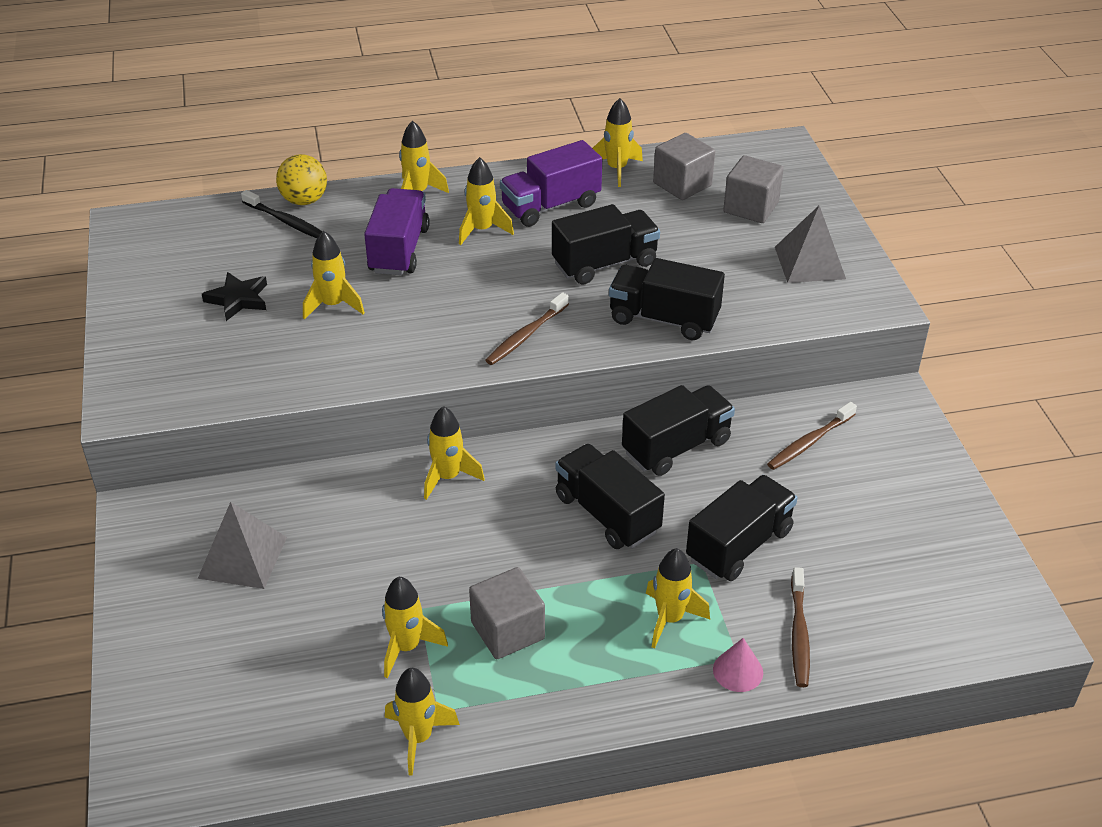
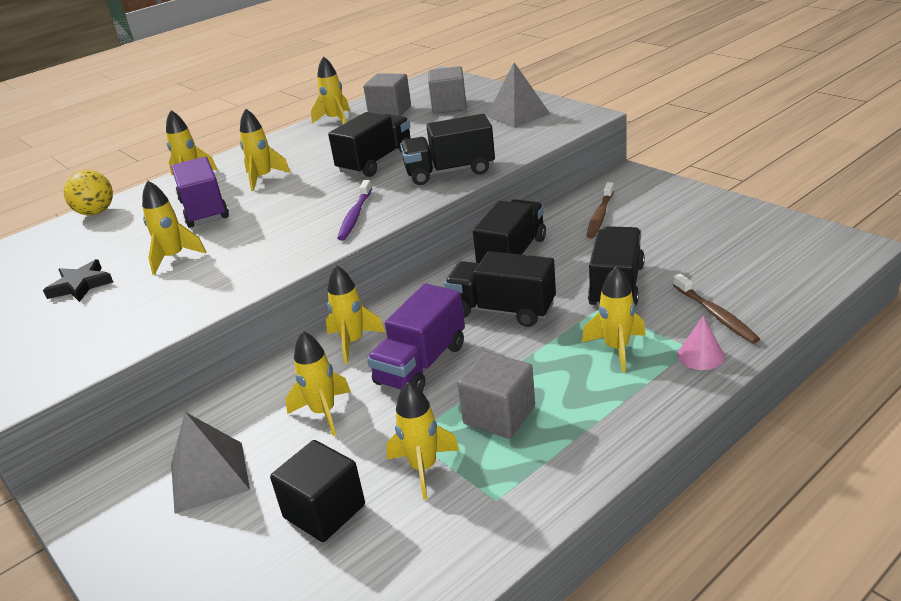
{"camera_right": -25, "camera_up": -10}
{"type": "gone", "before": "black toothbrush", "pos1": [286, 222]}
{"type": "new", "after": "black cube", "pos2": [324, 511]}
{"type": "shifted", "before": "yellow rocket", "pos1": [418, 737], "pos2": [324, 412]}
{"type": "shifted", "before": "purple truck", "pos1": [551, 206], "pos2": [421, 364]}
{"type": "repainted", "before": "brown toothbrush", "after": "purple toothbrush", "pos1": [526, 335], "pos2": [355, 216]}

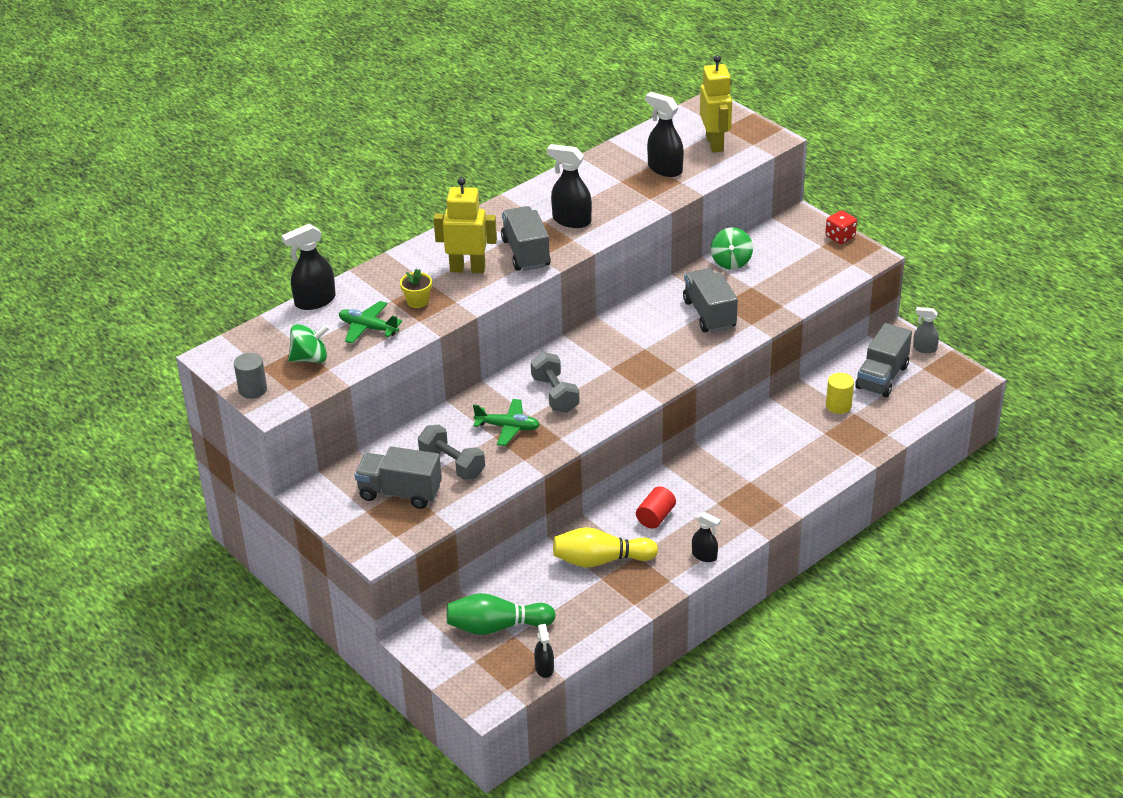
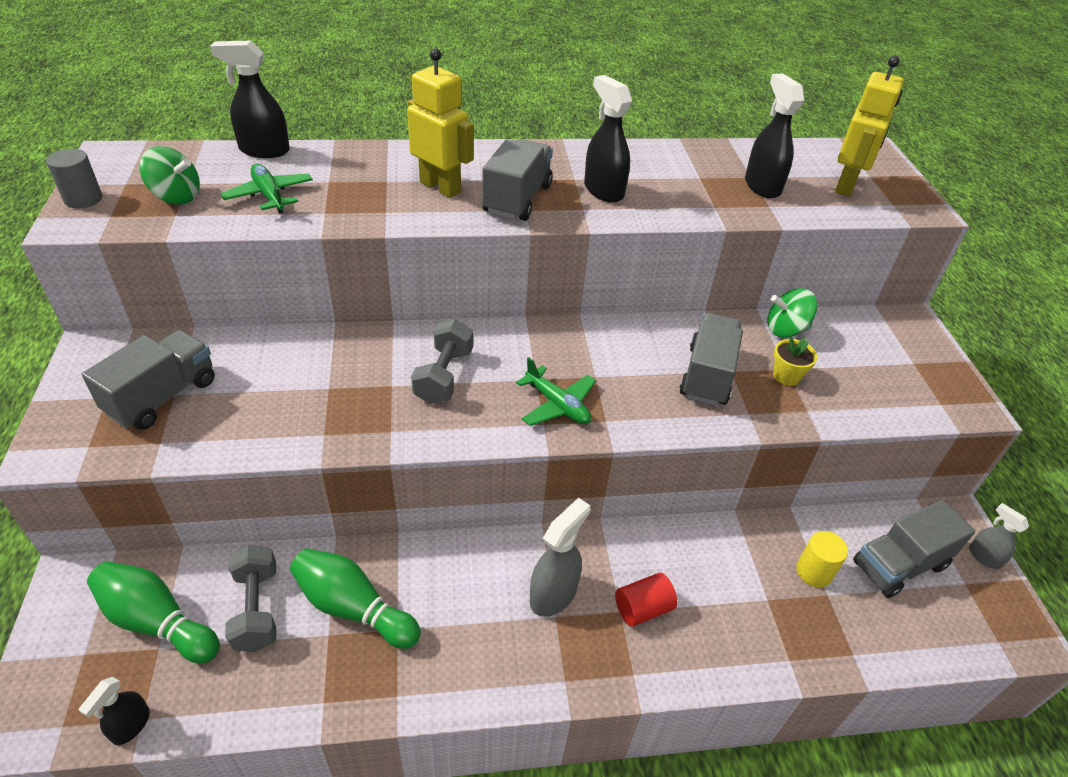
{"camera_right": 30, "camera_up": 5}
{"type": "gone", "before": "black spray bottle", "pos1": [704, 556]}
{"type": "gone", "before": "red dice", "pos1": [840, 237]}
{"type": "new", "after": "grey spray bottle", "pos2": [553, 594]}
{"type": "shifted", "before": "yellow flower pot", "pos1": [417, 301], "pos2": [786, 376]}
{"type": "shifted", "before": "grey dumbbell", "pos1": [452, 464], "pos2": [256, 609]}
{"type": "shifted", "before": "green plane", "pos1": [508, 427], "pos2": [557, 405]}
{"type": "shifted", "before": "red cylinder", "pos1": [655, 517], "pos2": [642, 608]}
{"type": "repainted", "before": "yellow bowling pin", "after": "green bowling pin", "pos1": [600, 560], "pos2": [353, 608]}
{"type": "rotated", "before": "grey truck", "pos1": [400, 493], "pos2": [162, 396], "turn": 75}
{"type": "rotated", "before": "green spinning top", "pos1": [731, 262], "pos2": [785, 329], "turn": 45}

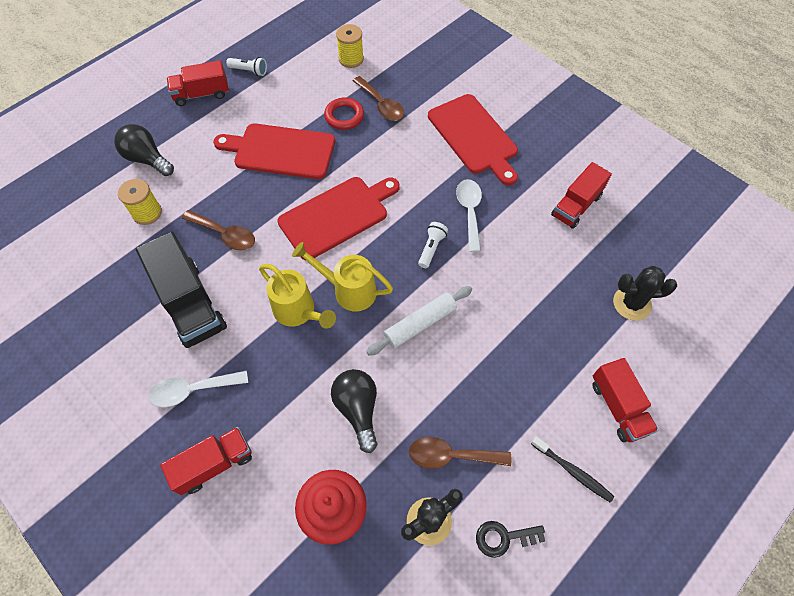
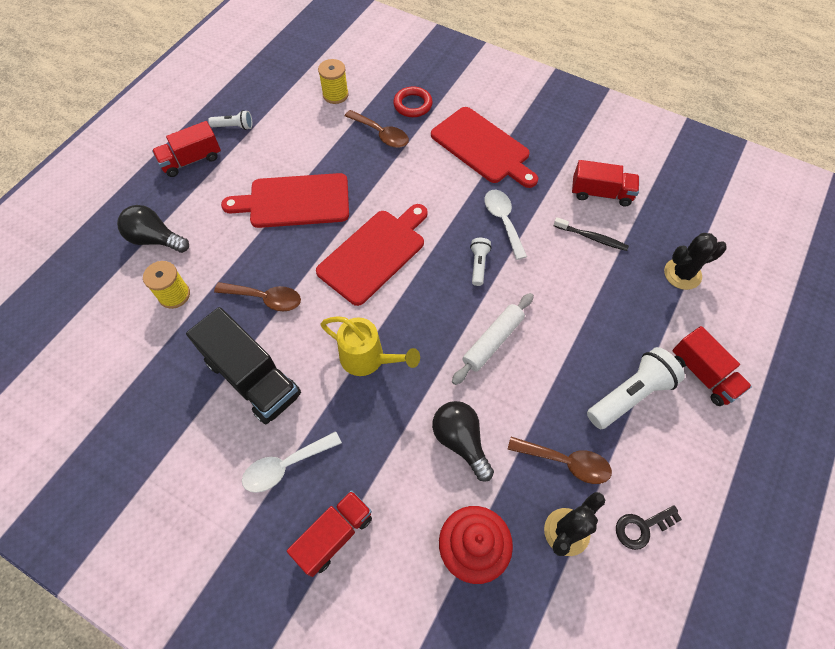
{"camera_right": -15, "camera_up": 0}
{"type": "gone", "before": "yellow watering can", "pos1": [349, 290]}
{"type": "new", "after": "white flashlight", "pos2": [630, 395]}
{"type": "shifted", "before": "red ring", "pos1": [344, 116], "pos2": [413, 105]}
{"type": "shifted", "before": "black toothbrush", "pos1": [573, 471], "pos2": [592, 237]}
{"type": "rotated", "before": "brown spoon", "pos1": [451, 455], "pos2": [566, 462], "turn": -150}
{"type": "rotated", "before": "red truck", "pos1": [576, 206], "pos2": [601, 193], "turn": -105}

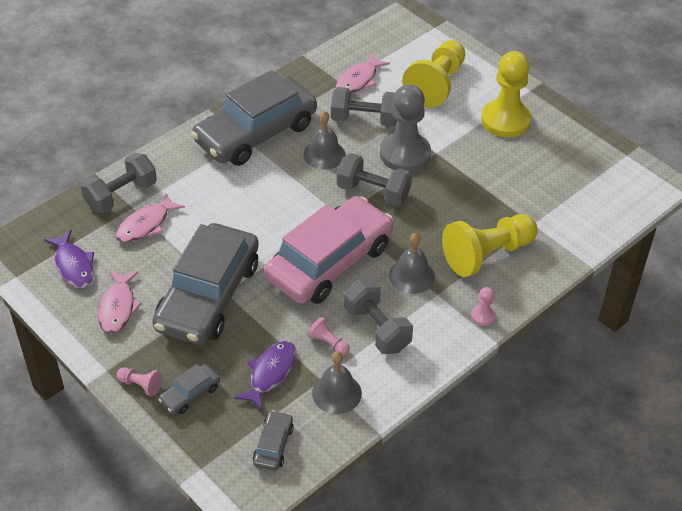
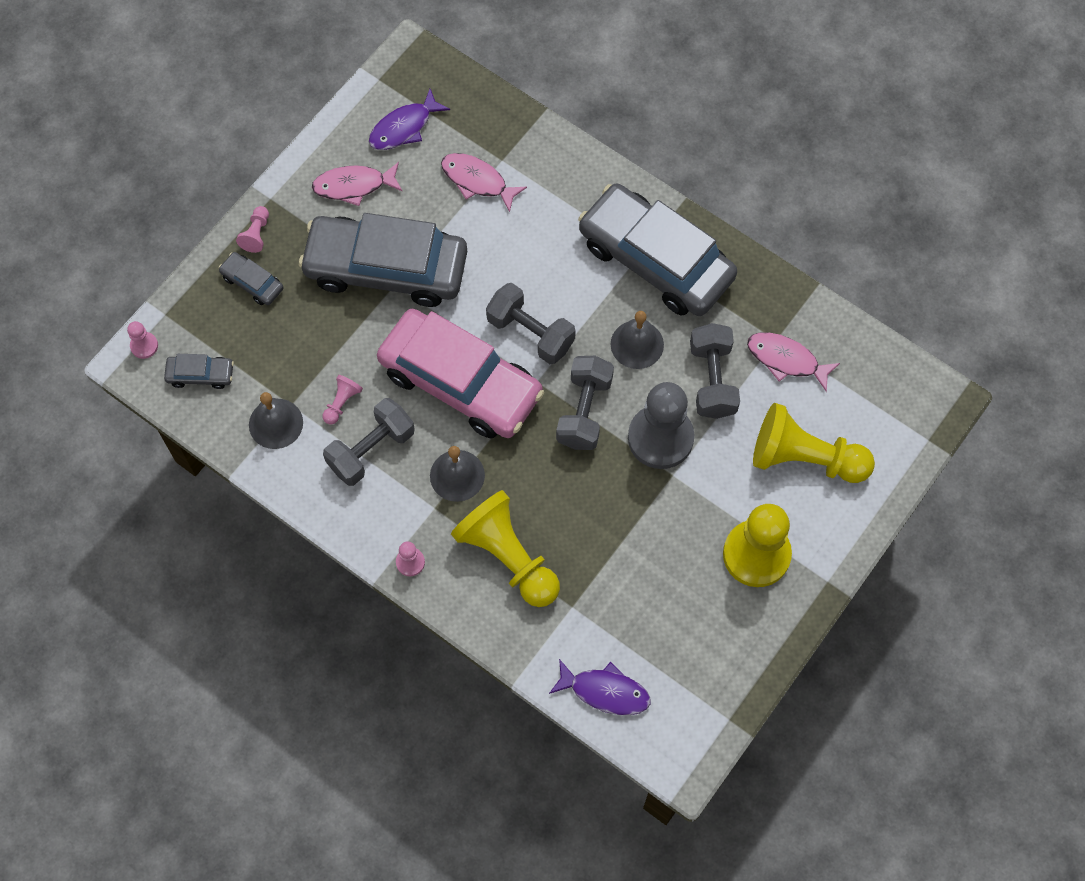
{"camera_right": 80, "camera_up": 20}
{"type": "new", "after": "pink pawn", "pos2": [144, 346]}
{"type": "shifted", "before": "grey dumbbell", "pos1": [121, 195], "pos2": [530, 333]}
{"type": "shifted", "before": "purple fish", "pos1": [270, 373], "pos2": [605, 691]}

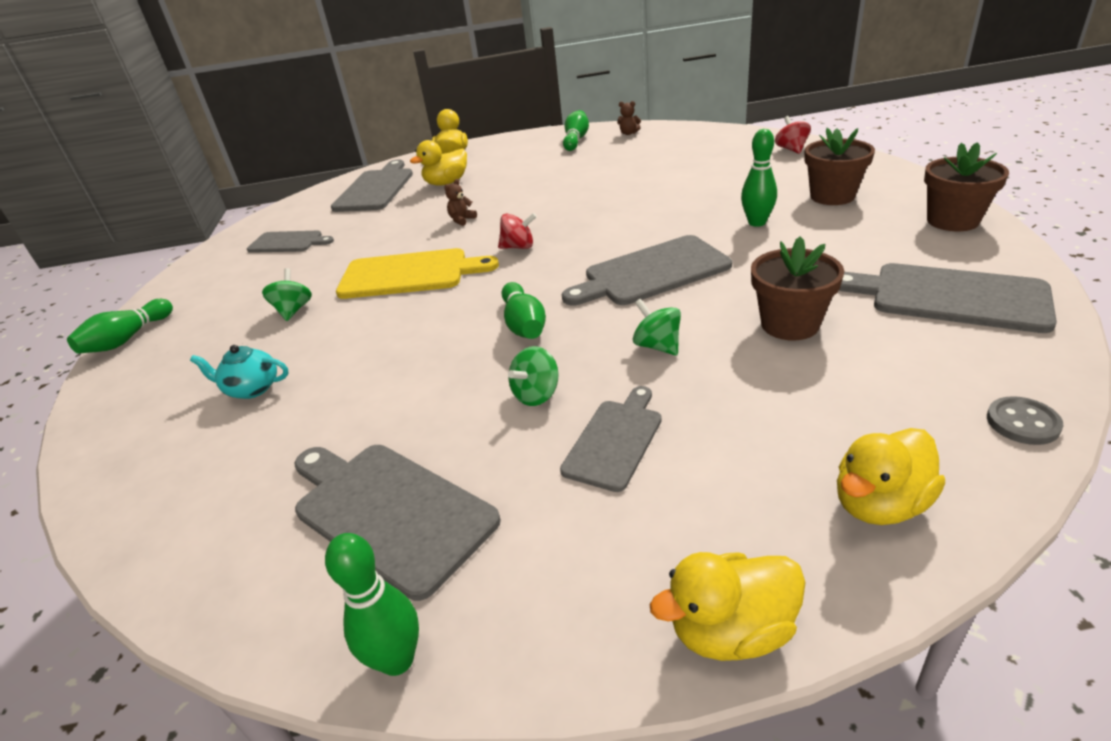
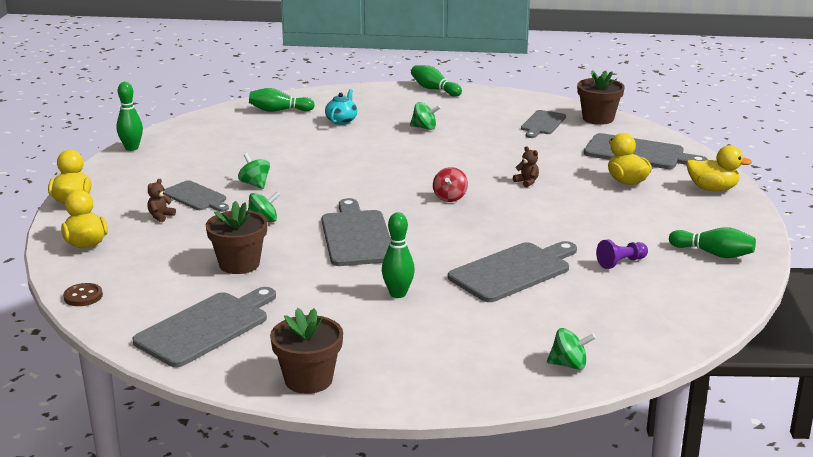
{"camera_right": 100, "camera_up": -10}
{"type": "gone", "before": "yellow cutting board", "pos1": [409, 274]}
{"type": "new", "after": "purple pawn", "pos2": [621, 262]}
{"type": "shifted", "before": "grey cutting board", "pos1": [389, 511], "pos2": [513, 271]}
{"type": "shifted", "before": "green bowling pin", "pos1": [524, 325], "pos2": [279, 110]}
{"type": "shifted", "before": "brown teddy bear", "pos1": [628, 133], "pos2": [160, 216]}
{"type": "shifted", "before": "brown flower pot", "pos1": [832, 196], "pos2": [598, 118]}
{"type": "repainted", "before": "red spinning top", "after": "green spinning top", "pos1": [791, 149], "pos2": [569, 365]}
{"type": "repainted", "before": "grey button", "after": "brown button", "pos1": [1022, 423], "pos2": [83, 296]}

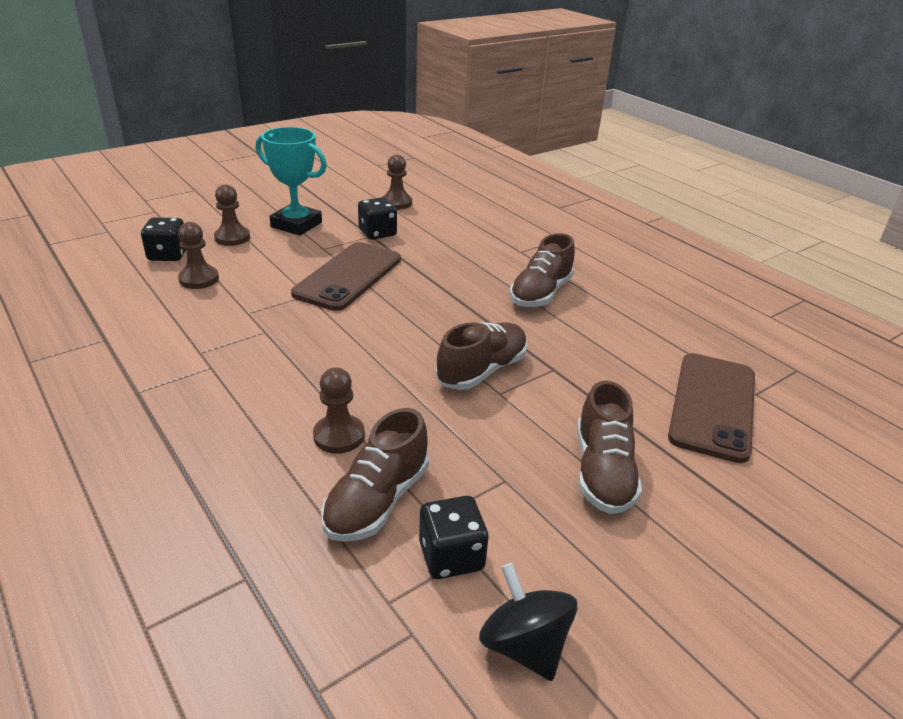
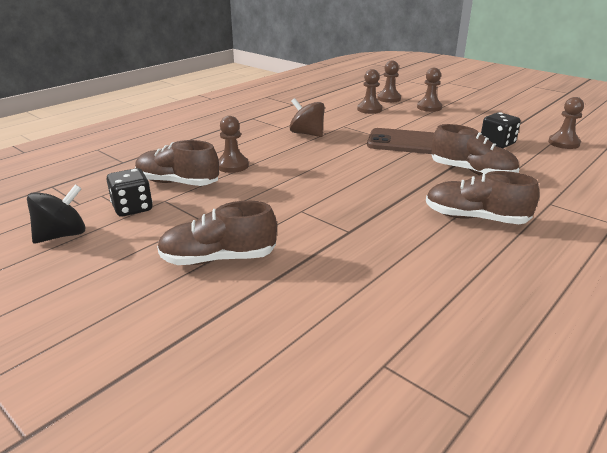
{"camera_right": 80, "camera_up": -5}
{"type": "gone", "before": "turquoise trophy", "pos1": [296, 225]}
{"type": "gone", "before": "brown phone", "pos1": [712, 406]}
{"type": "new", "after": "brown spinning top", "pos2": [307, 134]}
{"type": "shifted", "before": "brown shoe", "pos1": [482, 371], "pos2": [471, 172]}
{"type": "swapped", "before": "black dice", "after": "brown pawn", "pos1": [168, 255], "pos2": [388, 99]}

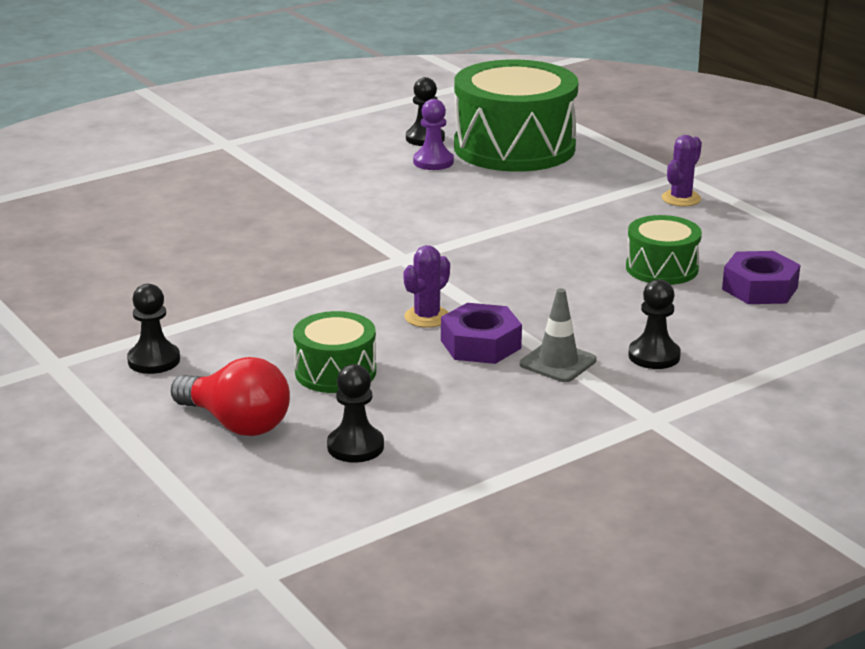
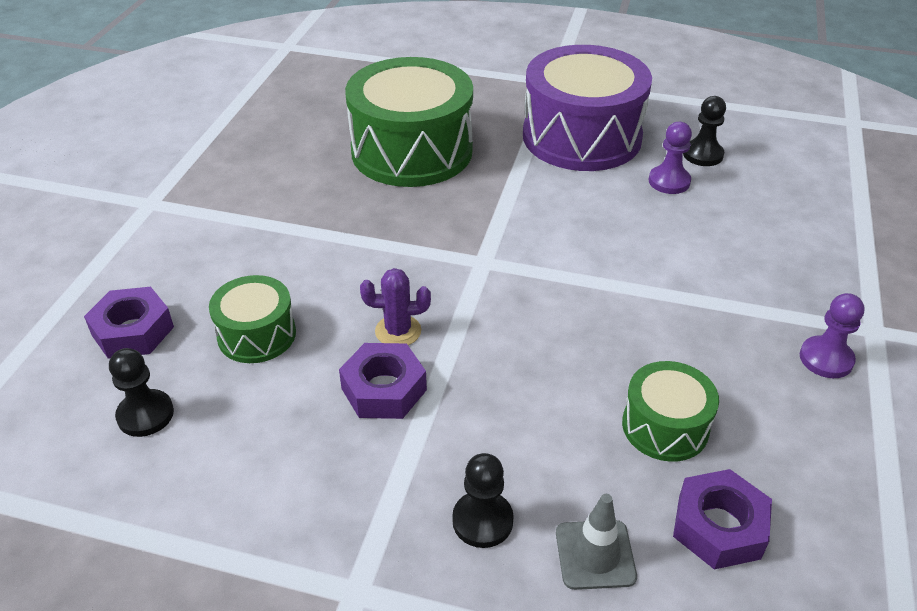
{"camera_right": 50, "camera_up": 15}
{"type": "gone", "before": "black pawn", "pos1": [154, 360]}
{"type": "new", "after": "purple drum", "pos2": [581, 137]}
{"type": "shifted", "before": "green drum", "pos1": [514, 147], "pos2": [412, 151]}
{"type": "shifted", "before": "grey traffic cone", "pos1": [558, 362], "pos2": [595, 555]}
{"type": "swapped", "before": "red light bulb", "after": "purple nut", "pos1": [236, 423], "pos2": [133, 331]}
{"type": "swapped", "before": "purple cactus", "after": "purple pawn", "pos1": [681, 198], "pos2": [826, 359]}

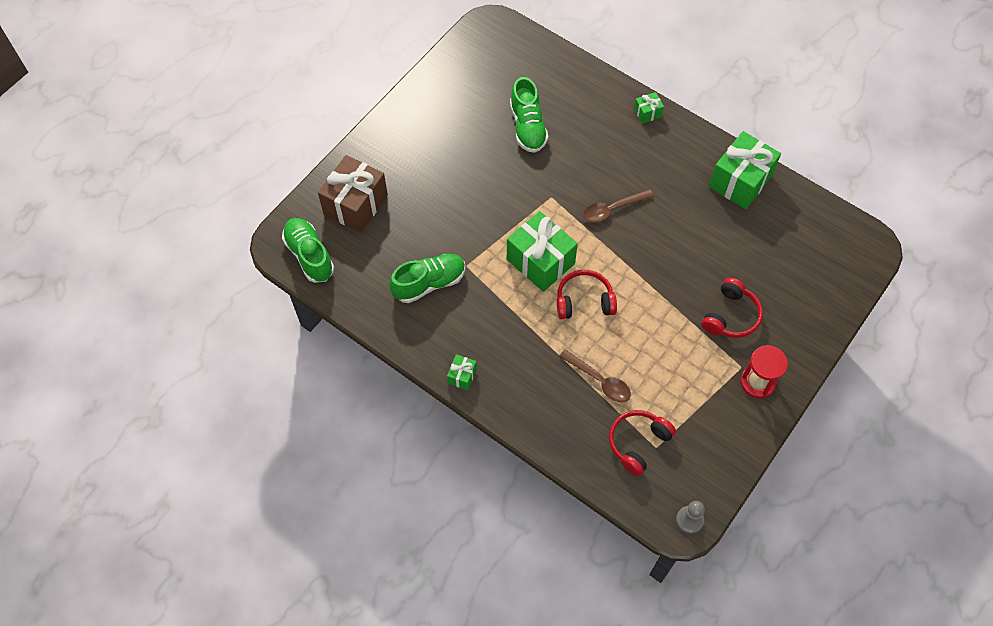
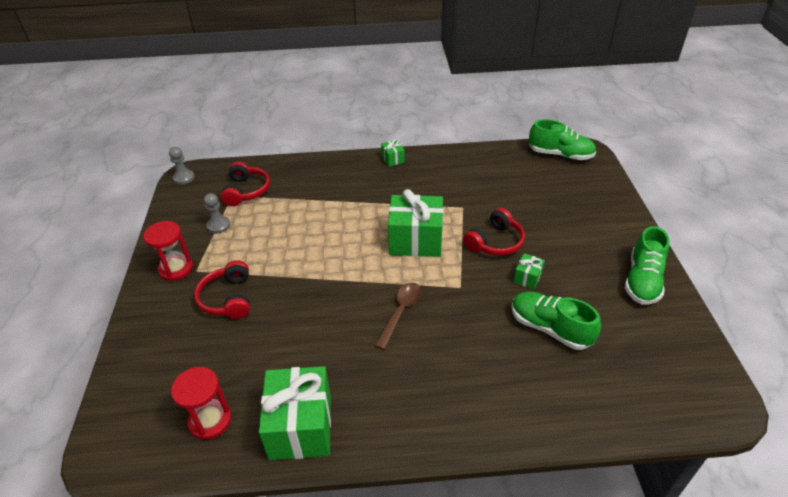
{"camera_right": 140, "camera_up": -20}
{"type": "gone", "before": "brown gift", "pos1": [355, 204]}
{"type": "gone", "before": "brown spoon", "pos1": [599, 380]}
{"type": "new", "after": "red hourglass", "pos2": [210, 420]}
{"type": "new", "after": "grey pawn", "pos2": [218, 225]}
{"type": "shifted", "before": "green shoe", "pos1": [429, 283], "pos2": [642, 280]}
{"type": "shifted", "before": "red headphones", "pos1": [584, 301], "pos2": [495, 242]}
{"type": "shifted", "before": "green gift", "pos1": [647, 113], "pos2": [527, 278]}

